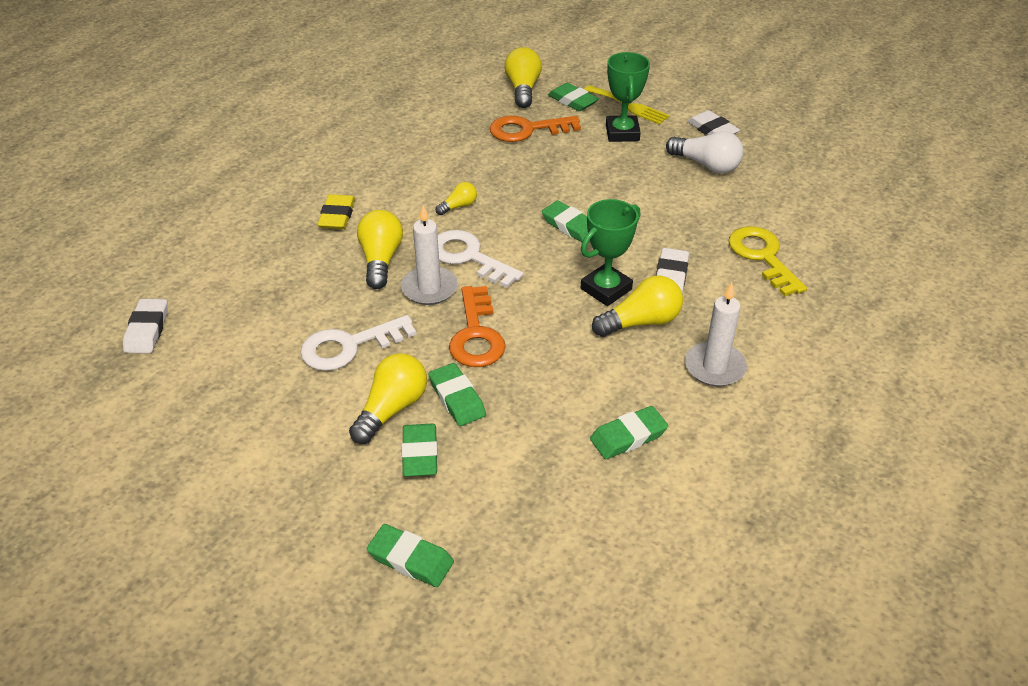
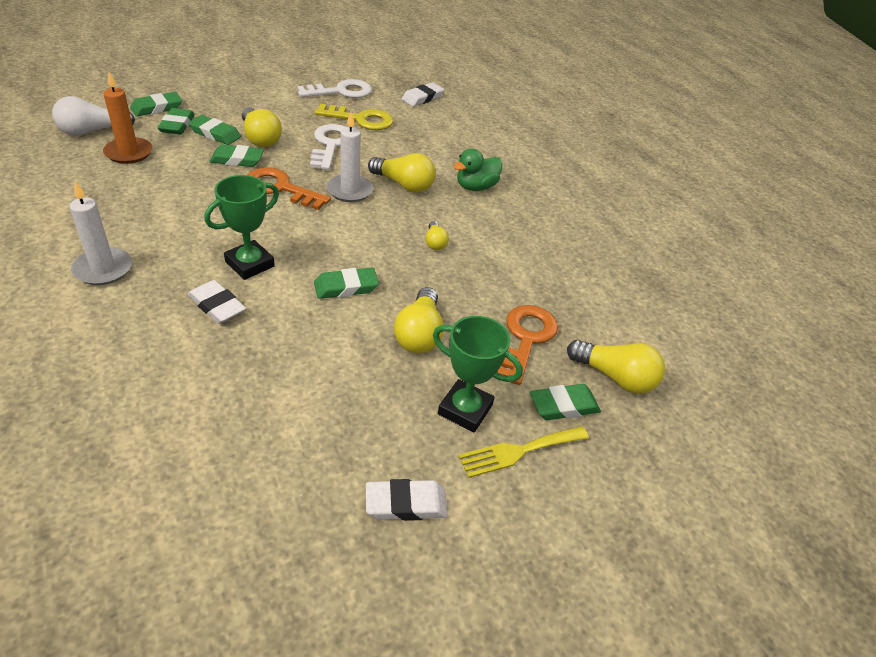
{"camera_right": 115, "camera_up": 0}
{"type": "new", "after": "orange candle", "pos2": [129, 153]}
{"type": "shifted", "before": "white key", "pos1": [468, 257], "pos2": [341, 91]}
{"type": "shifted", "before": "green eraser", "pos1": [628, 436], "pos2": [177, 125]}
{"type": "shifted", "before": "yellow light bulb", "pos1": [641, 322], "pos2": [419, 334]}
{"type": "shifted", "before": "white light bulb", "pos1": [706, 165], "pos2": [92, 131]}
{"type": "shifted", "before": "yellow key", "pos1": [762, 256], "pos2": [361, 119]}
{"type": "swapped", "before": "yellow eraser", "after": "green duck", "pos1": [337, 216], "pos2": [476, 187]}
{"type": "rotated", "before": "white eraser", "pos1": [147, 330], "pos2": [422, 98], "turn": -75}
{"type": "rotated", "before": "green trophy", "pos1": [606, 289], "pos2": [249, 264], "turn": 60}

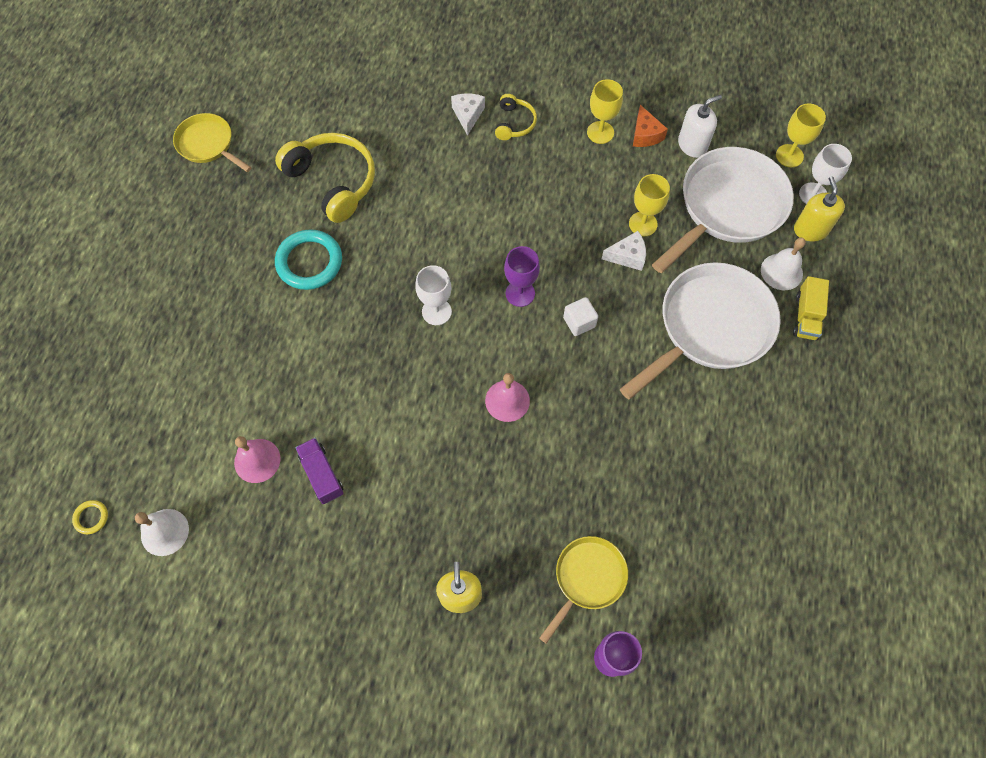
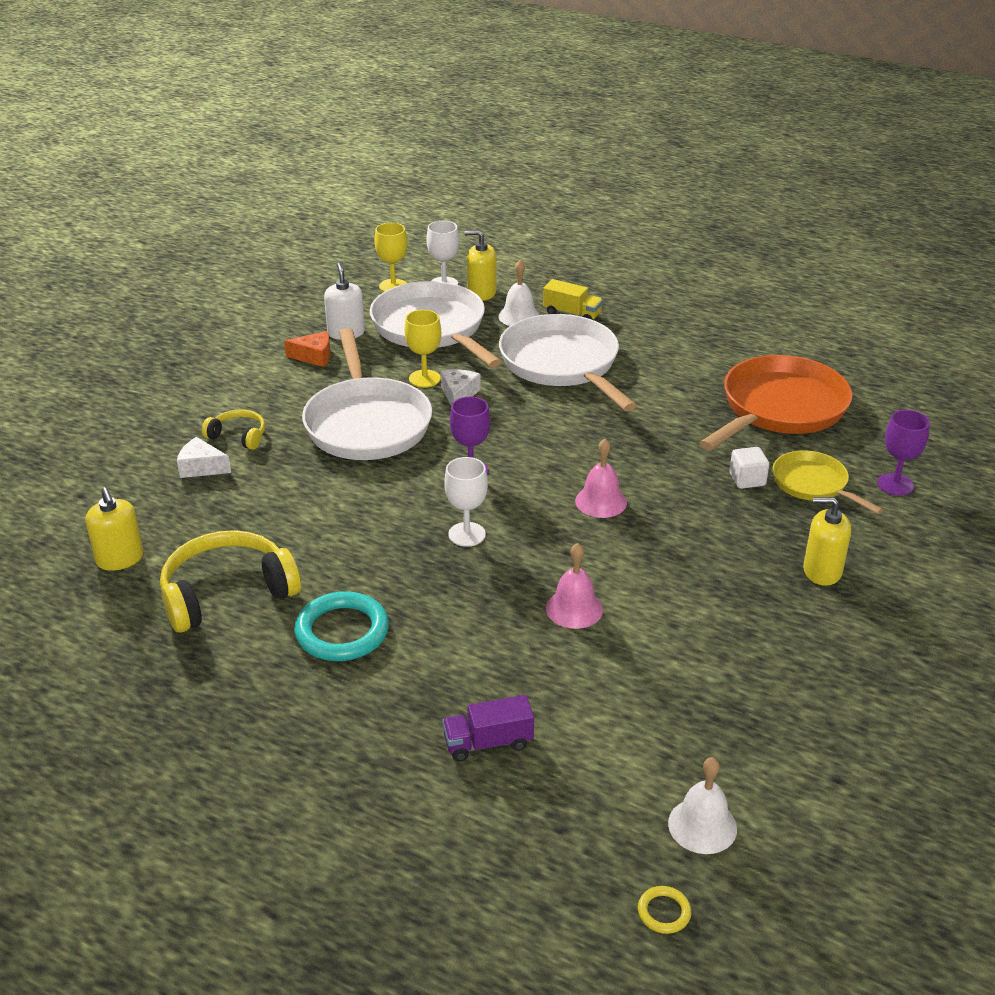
{"camera_right": -75, "camera_up": -30}
{"type": "gone", "before": "yellow pan", "pos1": [208, 144]}
{"type": "gone", "before": "yellow goblet", "pos1": [600, 132]}
{"type": "new", "after": "yellow soap dispenser", "pos2": [120, 559]}
{"type": "new", "after": "white pan", "pos2": [367, 423]}
{"type": "new", "after": "orange pan", "pos2": [779, 408]}
{"type": "shifted", "before": "pink bell", "pos1": [257, 460], "pos2": [574, 609]}
{"type": "shifted", "before": "purple truck", "pos1": [322, 474], "pos2": [488, 742]}
{"type": "shifted", "before": "white cube", "pos1": [579, 322], "pos2": [747, 479]}

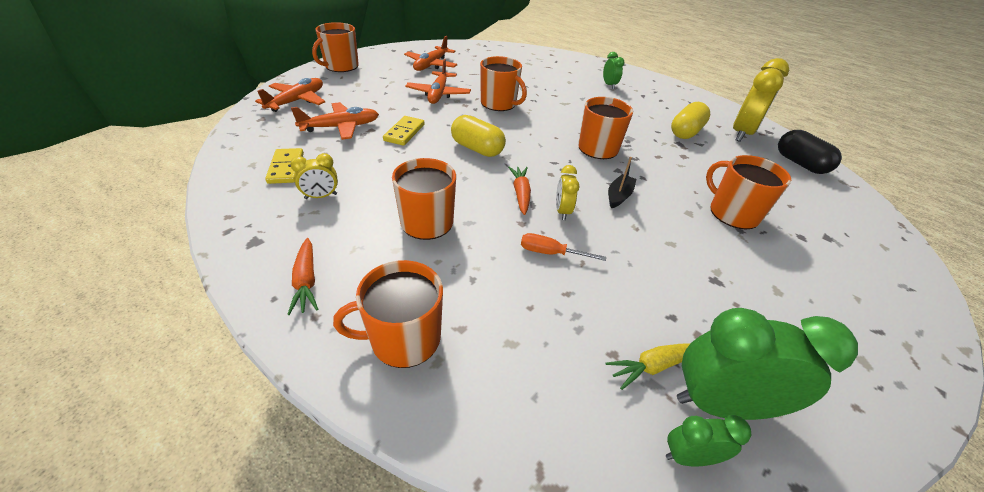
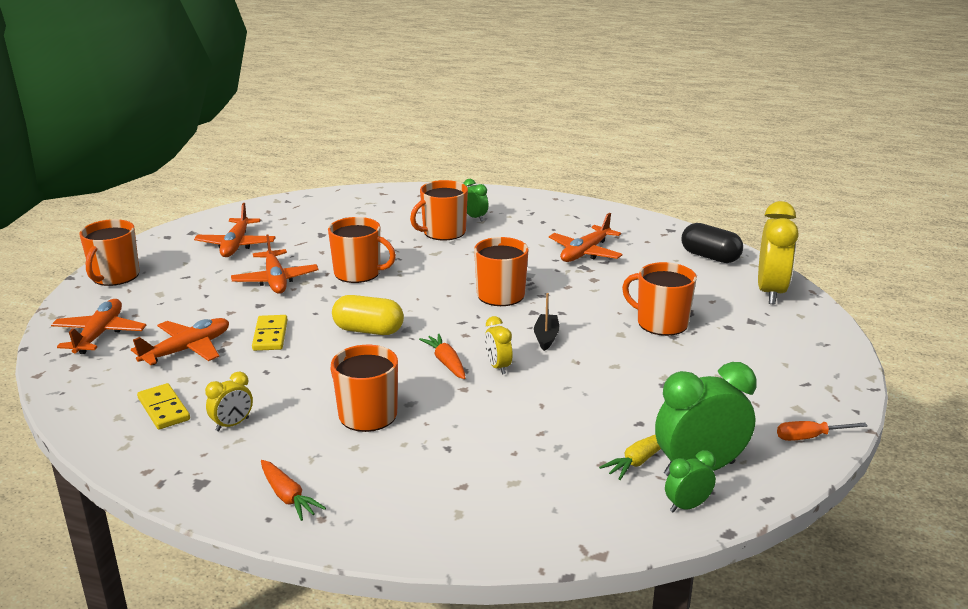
{"camera_right": -20, "camera_up": -15}
{"type": "shifted", "before": "orange mug", "pos1": [403, 339], "pos2": [443, 232]}
{"type": "shifted", "before": "orange screwdriver", "pos1": [550, 253], "pos2": [809, 437]}
{"type": "shifted", "before": "yellow clock", "pos1": [742, 133], "pos2": [771, 292]}
{"type": "swapped", "before": "yellow capsule", "after": "orange plane", "pos1": [685, 132], "pos2": [585, 253]}

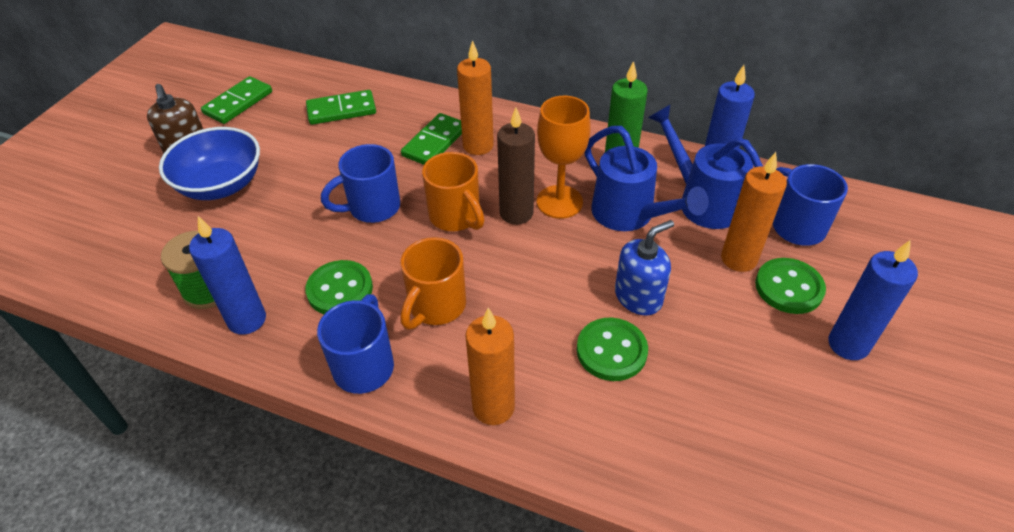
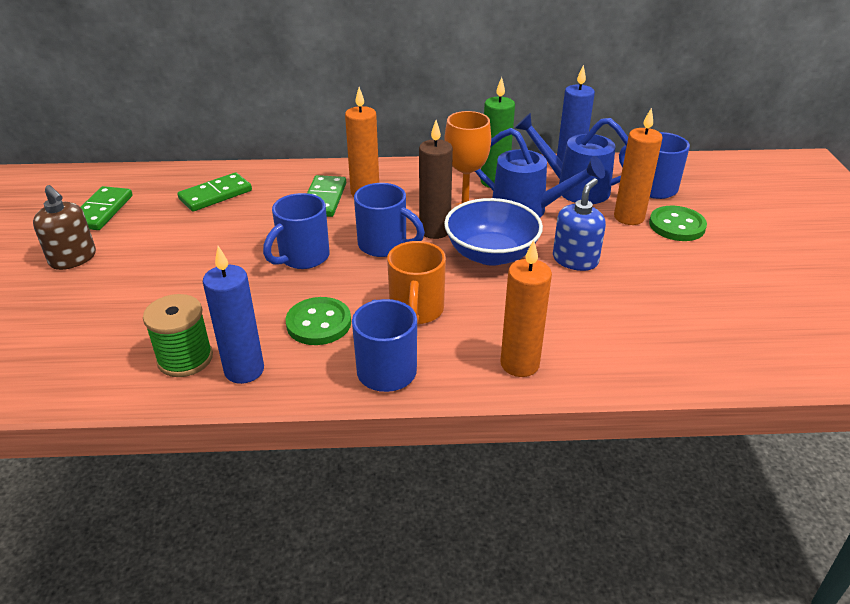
{"camera_right": -25, "camera_up": -10}
{"type": "gone", "before": "green button", "pos1": [611, 351]}
{"type": "gone", "before": "blue candle", "pos1": [848, 344]}
{"type": "shifted", "before": "blue bowl", "pos1": [221, 185], "pos2": [491, 254]}
{"type": "repainted", "before": "orange mug", "after": "blue mug", "pos1": [456, 217], "pos2": [384, 245]}

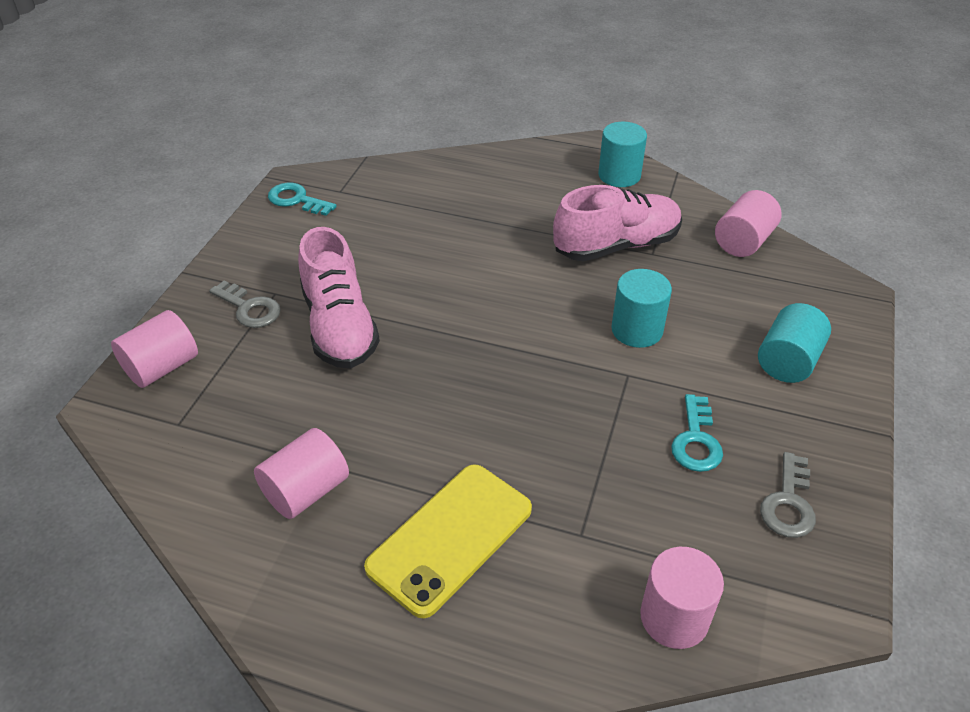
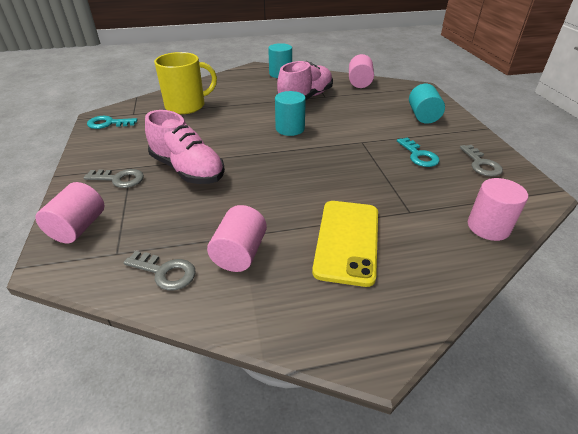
{"camera_right": -30, "camera_up": -5}
{"type": "new", "after": "grey key", "pos2": [165, 272]}
{"type": "new", "after": "yellow mug", "pos2": [186, 106]}
{"type": "shifted", "before": "turquoise cylinder", "pos1": [637, 330], "pos2": [290, 129]}

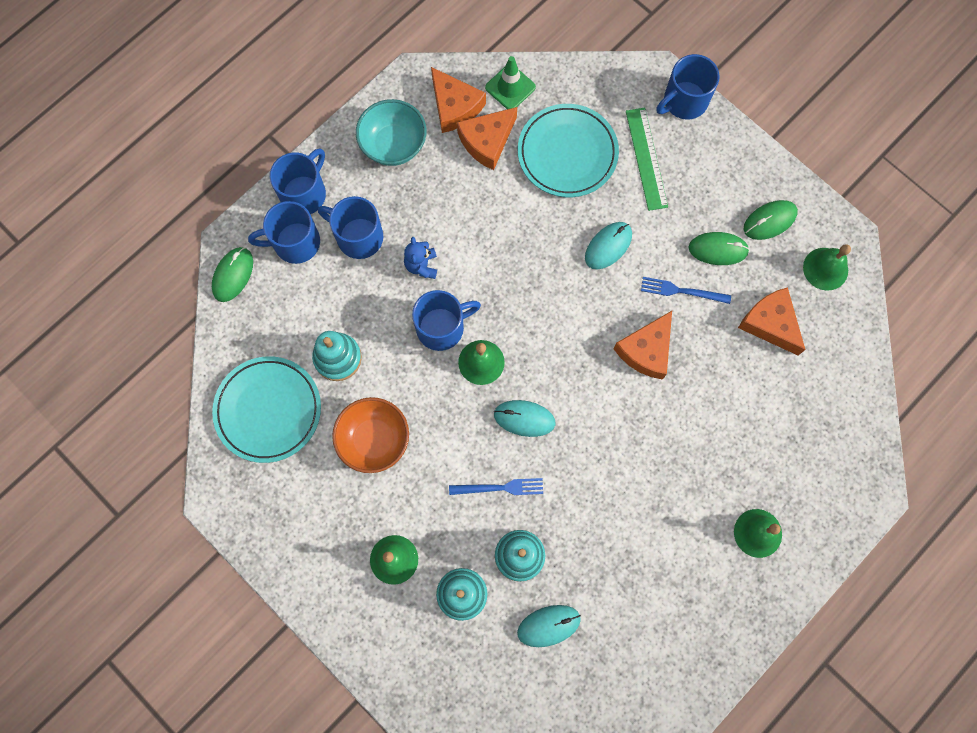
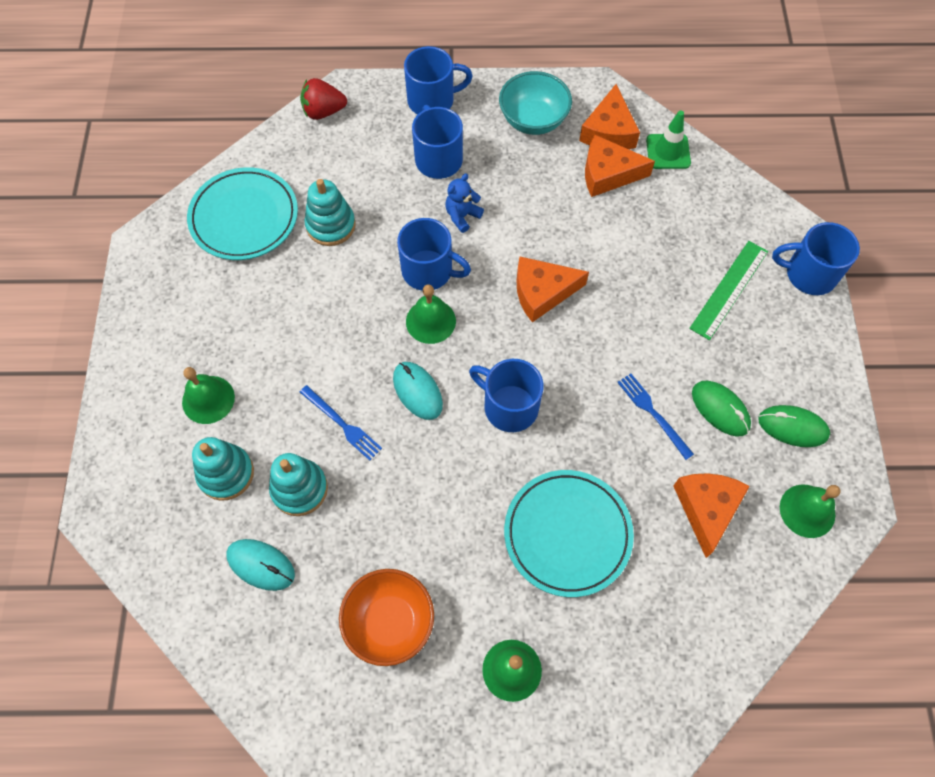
{"camera_right": 45, "camera_up": -10}
{"type": "gone", "before": "turquoise mouse", "pos1": [608, 246]}
{"type": "shifted", "before": "blue mug", "pos1": [295, 243], "pos2": [509, 406]}
{"type": "shifted", "before": "orange bowl", "pos1": [374, 440], "pos2": [389, 622]}
{"type": "shifted", "before": "turquoise plate", "pos1": [567, 153], "pos2": [567, 534]}
{"type": "shifted", "before": "orange cheese", "pos1": [646, 350], "pos2": [542, 292]}
{"type": "swapped", "before": "green mouse", "after": "red strawberry", "pos1": [233, 275], "pos2": [323, 111]}

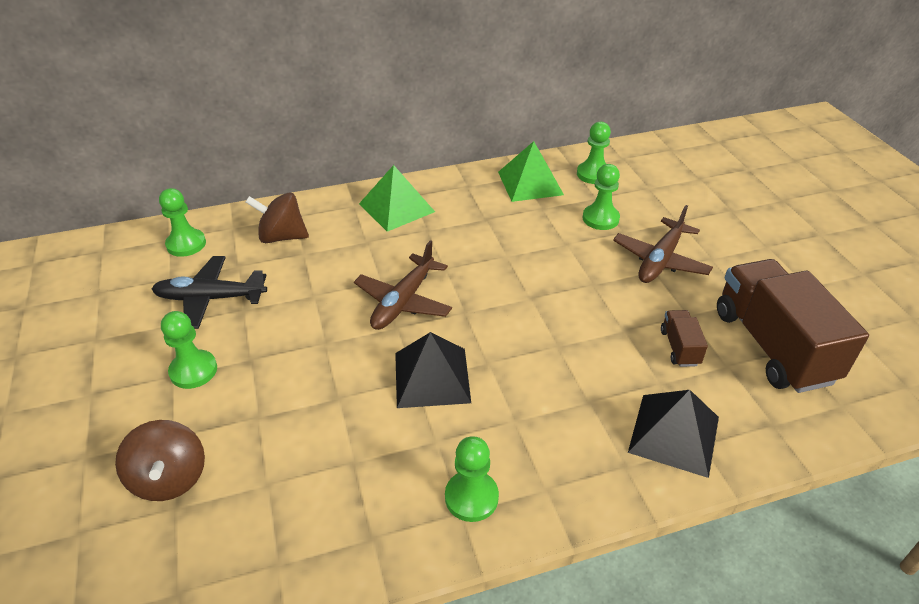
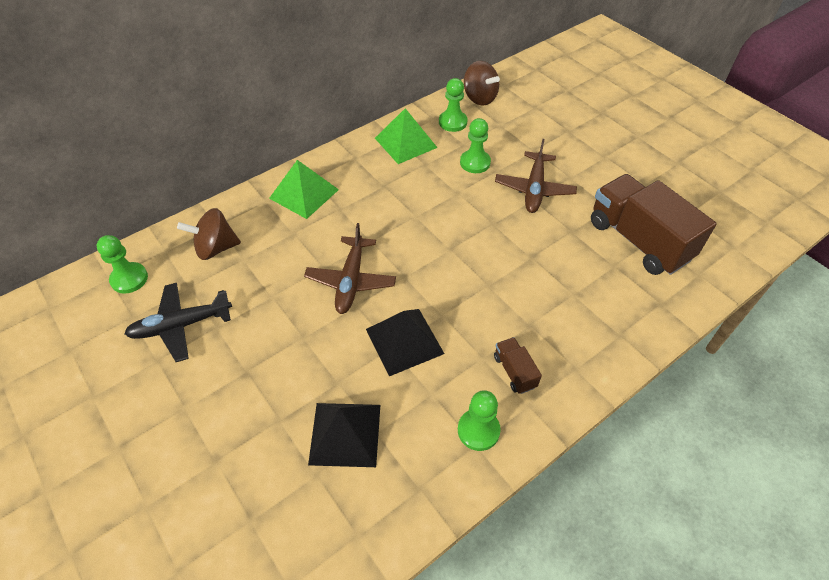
{"camera_right": -20, "camera_up": 10}
{"type": "gone", "before": "green pawn", "pos1": [193, 371]}
{"type": "shifted", "before": "brown spinning top", "pos1": [170, 478], "pos2": [479, 98]}
{"type": "shifted", "before": "black pyramid", "pos1": [674, 434], "pos2": [345, 434]}
{"type": "shifted", "before": "brown truck", "pos1": [679, 347], "pos2": [514, 371]}

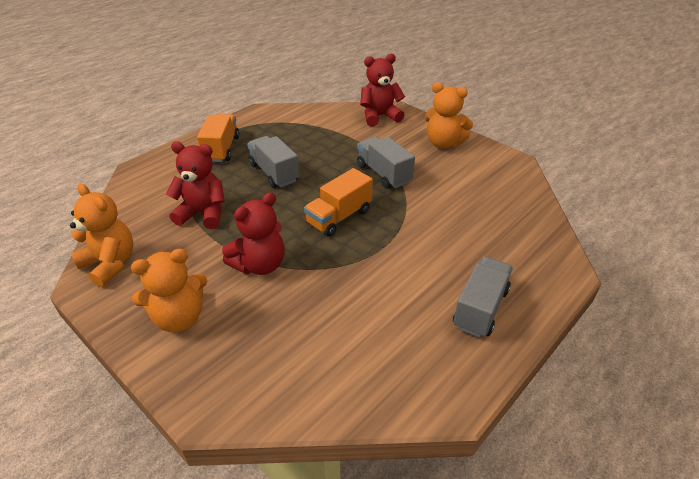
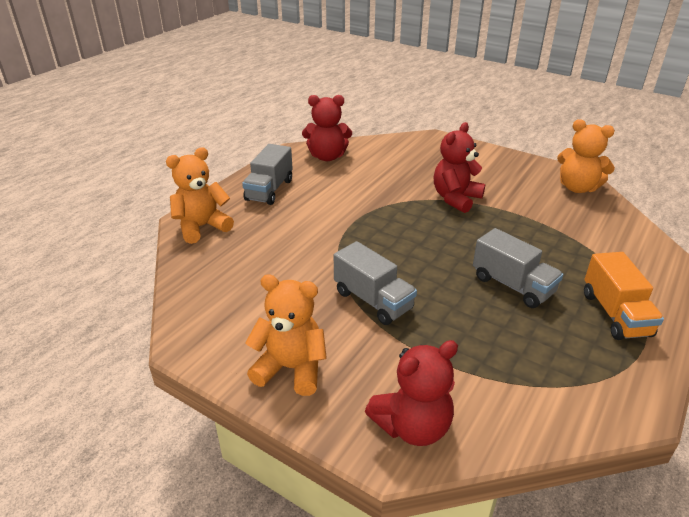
{"camera_right": 170, "camera_up": -5}
{"type": "gone", "before": "orange truck", "pos1": [339, 217]}
{"type": "shifted", "before": "orange teddy bear", "pos1": [179, 318], "pos2": [202, 227]}
{"type": "shifted", "before": "red teddy bear", "pos1": [203, 214], "pos2": [327, 156]}

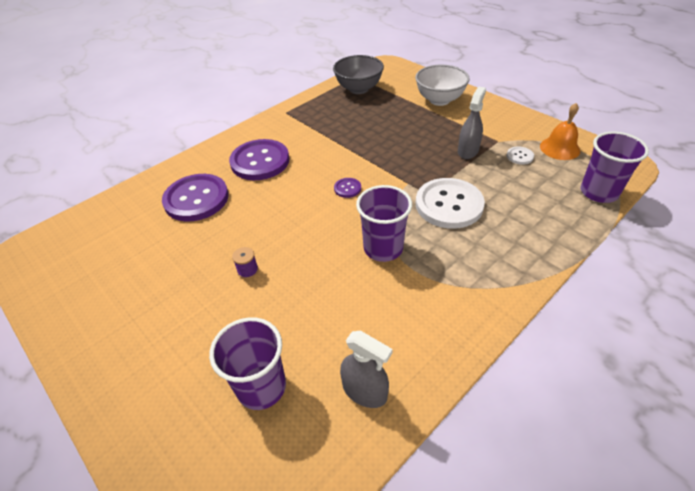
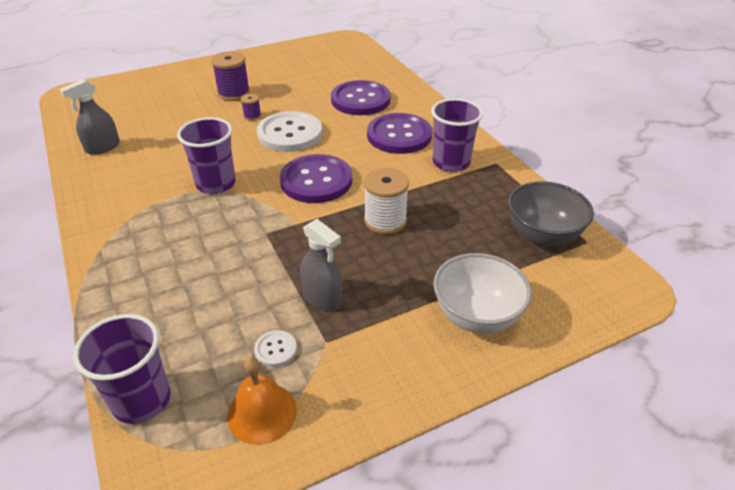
{"camera_right": 105, "camera_up": -5}
{"type": "new", "after": "purple spool", "pos2": [234, 93]}
{"type": "new", "after": "white spool", "pos2": [385, 221]}
{"type": "shifted", "before": "purple cup", "pos1": [261, 387], "pos2": [451, 163]}
{"type": "shifted", "before": "white button", "pos1": [449, 205], "pos2": [290, 134]}
{"type": "scaled", "before": "purple button", "pos1": [347, 188], "pos2": [316, 181], "scale": 2.33}

